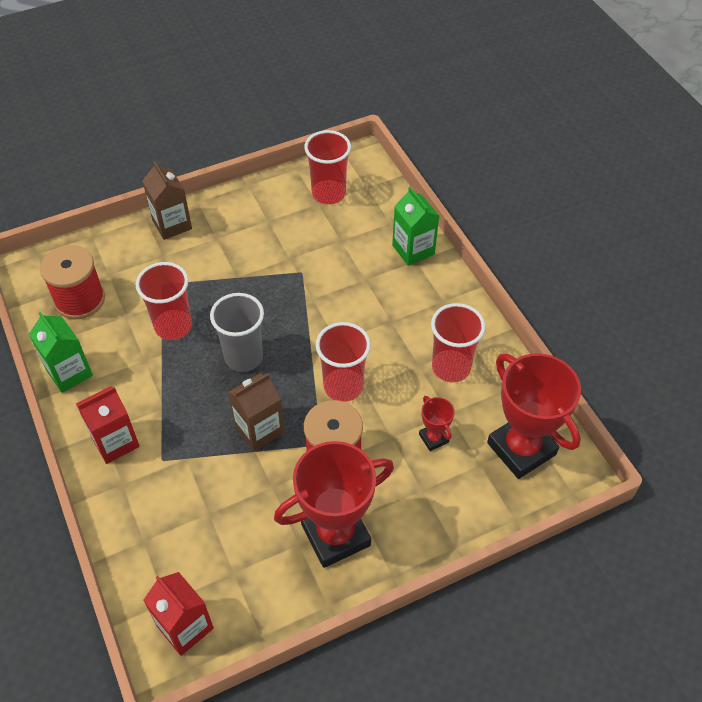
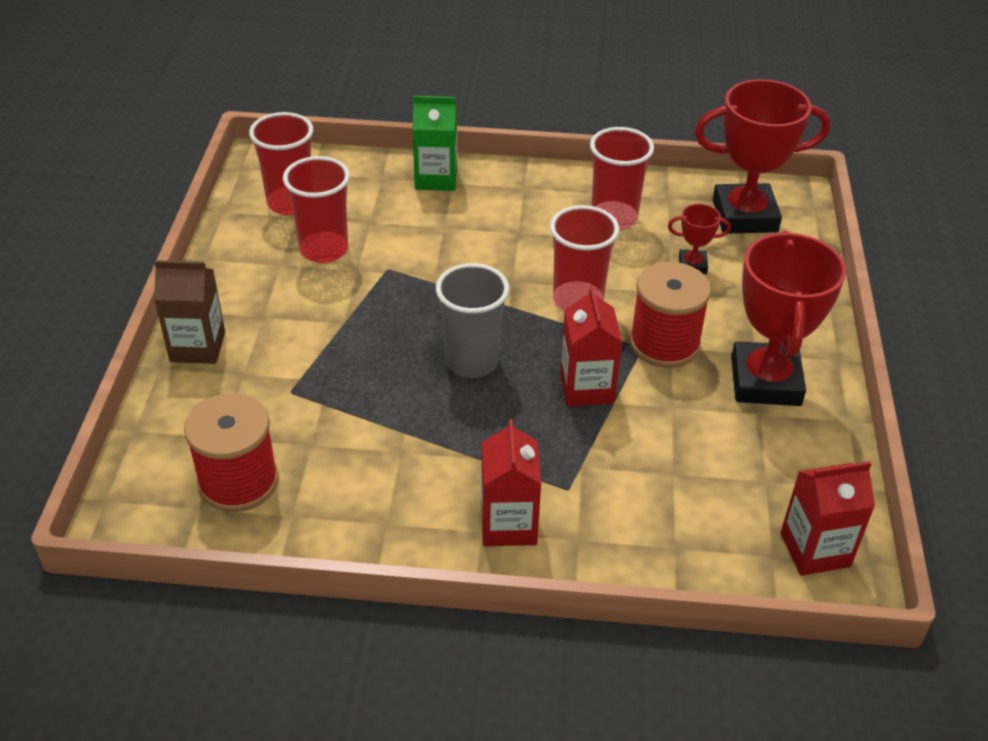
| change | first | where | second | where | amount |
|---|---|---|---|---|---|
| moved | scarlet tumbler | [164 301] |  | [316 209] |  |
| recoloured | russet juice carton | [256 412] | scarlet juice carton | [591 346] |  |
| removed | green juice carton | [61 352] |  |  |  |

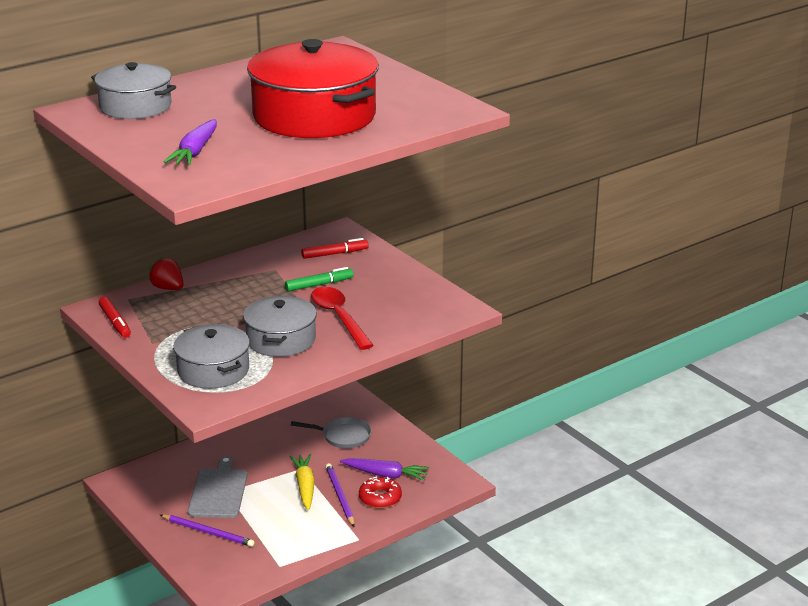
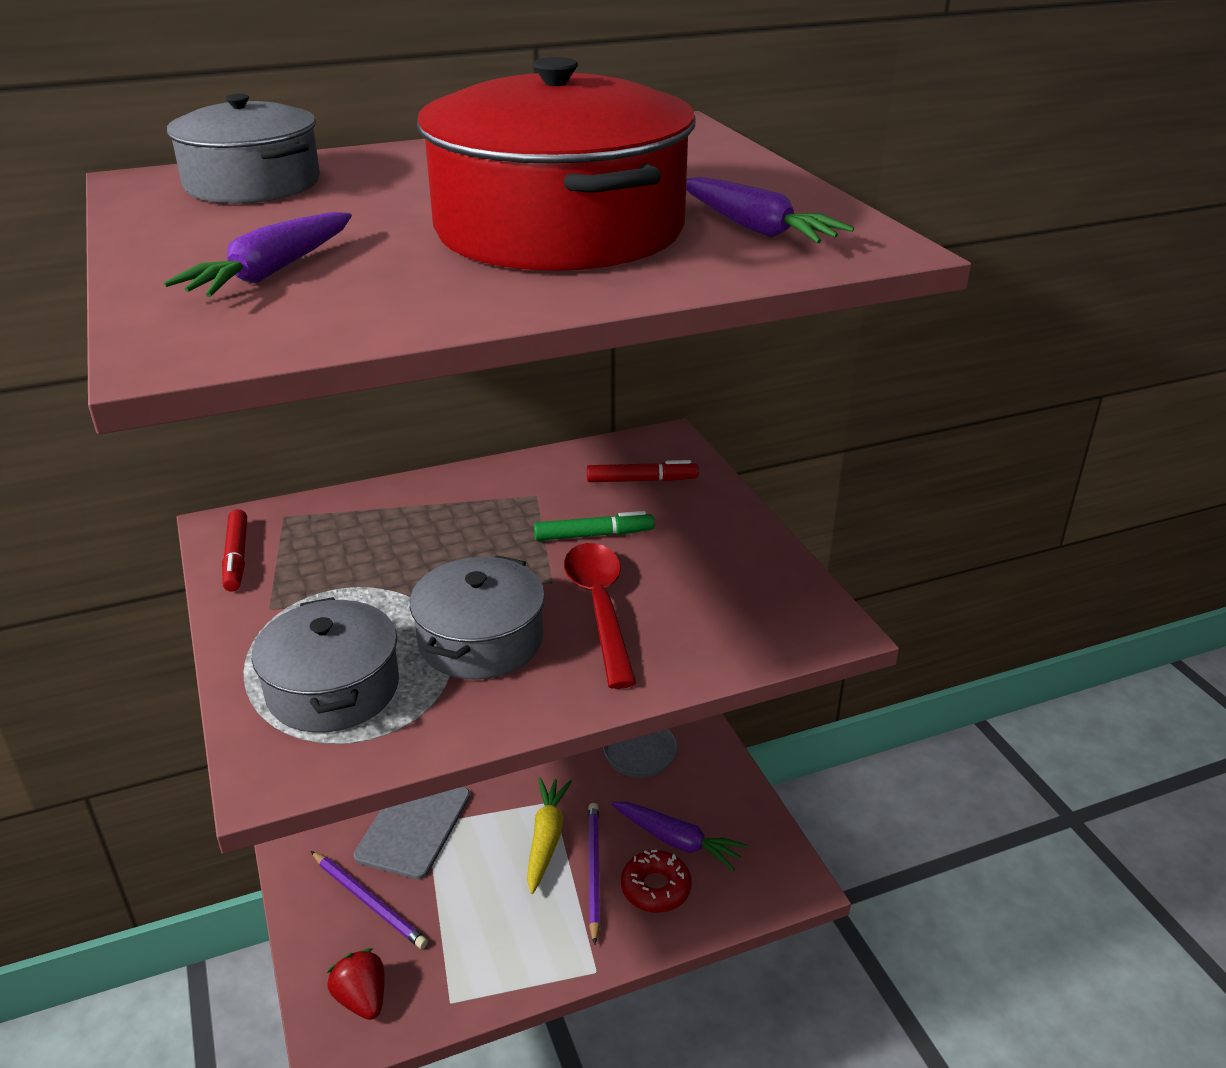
| change | first | where | second | where | amount |
|---|---|---|---|---|---|
| moved | scarlet toy strawberry | [166 273] |  | [356 984] |  |
| added |  |  | violet root vegetable | [770 210] |  |

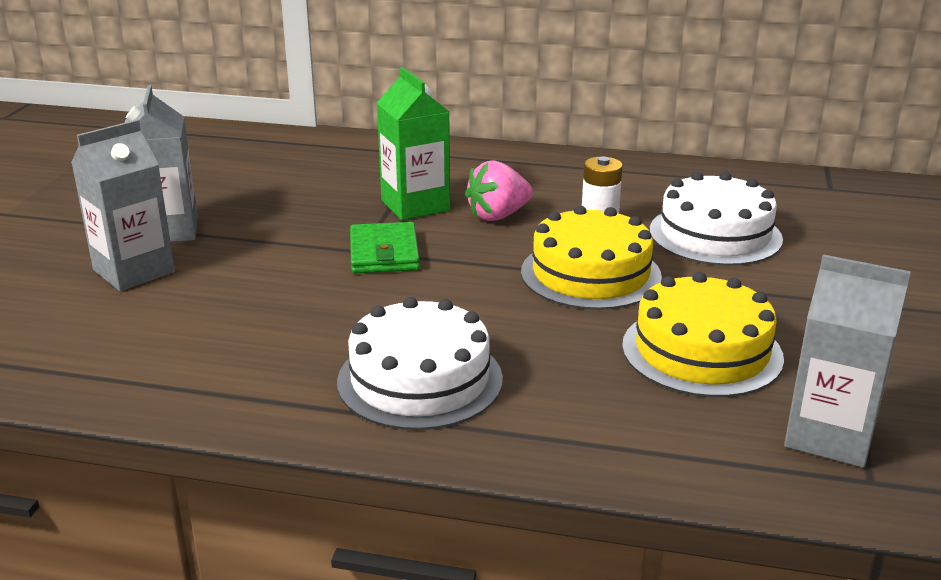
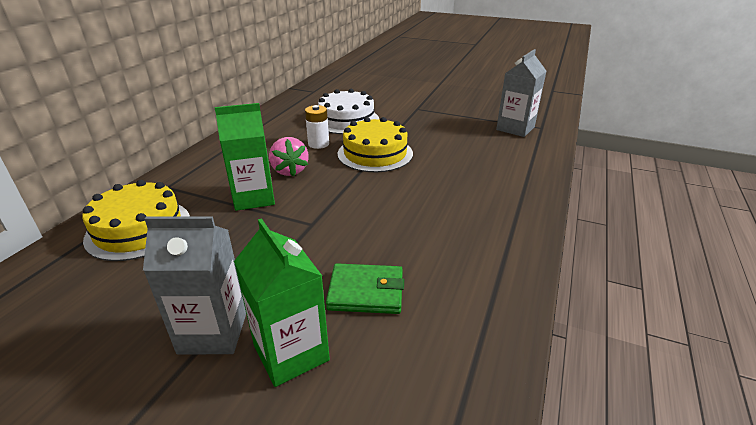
| change | first | where | second | where | amount |
|---|---|---|---|---|---|
| moved | yellow cake | [703 334] |  | [136 220] |  |
| recoloured | grey juice carton | [123 205] | green juice carton | [282 302] |  |
| moved | green billfold | [385 247] |  | [365 288] |  |
| removed | snow-white cake | [420 363] |  |  |  |

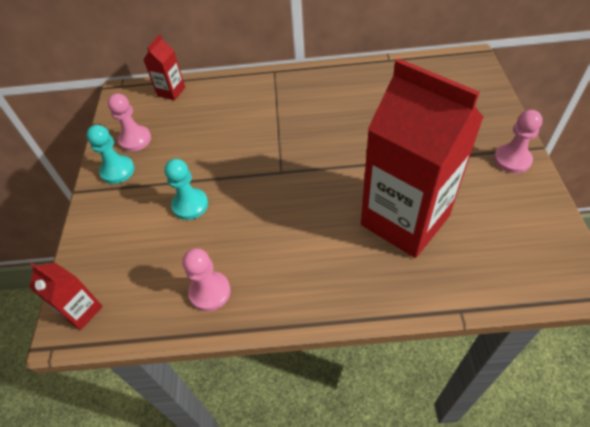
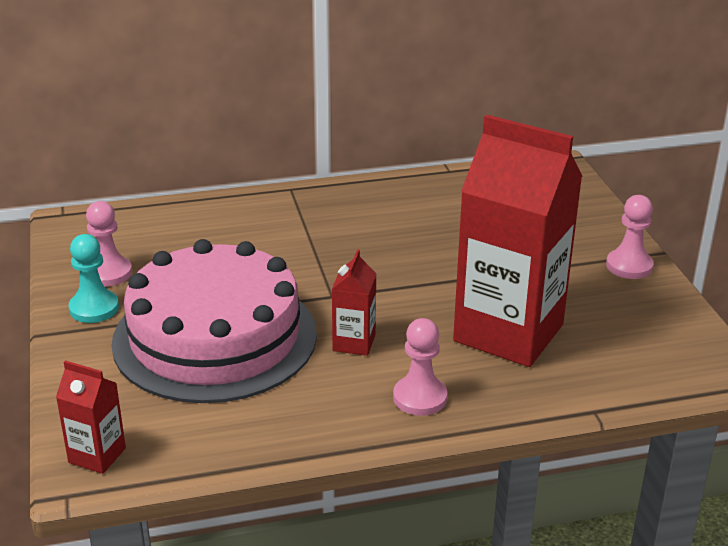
| change | first | where | second | where | amount |
|---|---|---|---|---|---|
| replaced | aqua pawn | [186 189] | pink cake | [214 321] |  |
| moved | scarlet juice carton | [164 67] |  | [354 303] |  |
| moved | pink pawn | [206 279] |  | [420 367] |  |

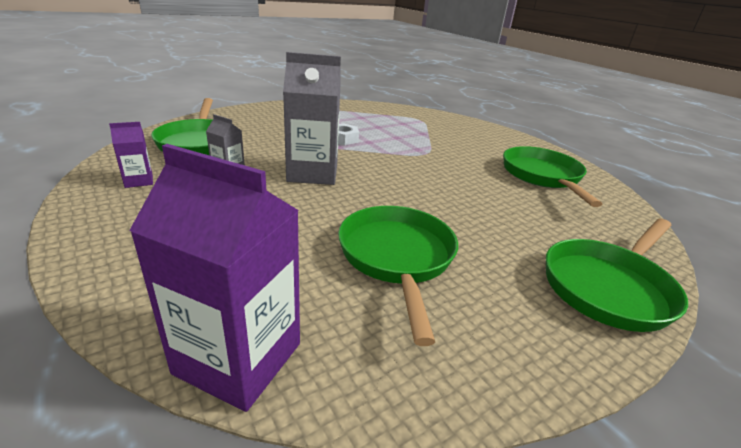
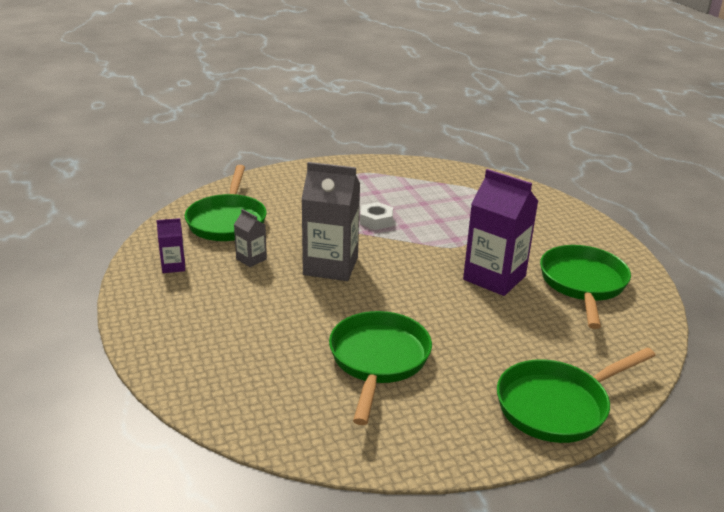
| change | first | where | second | where | amount |
|---|---|---|---|---|---|
| moved | violet juice carton | [214 278] |  | [500 232] |  |

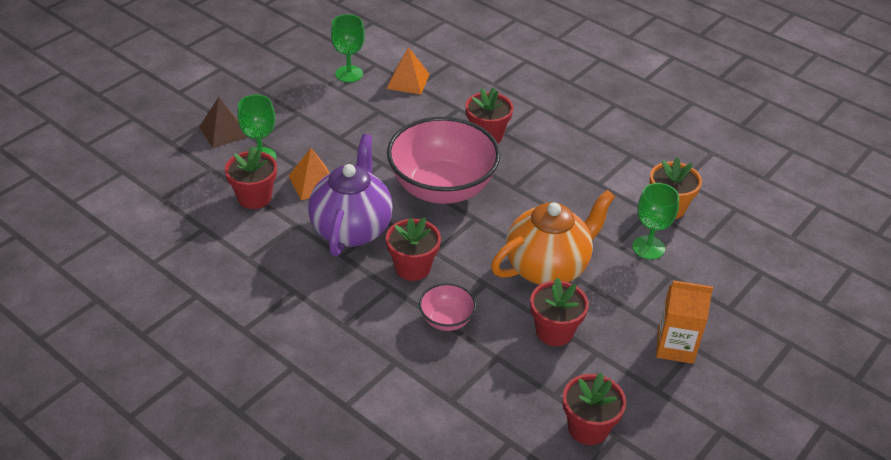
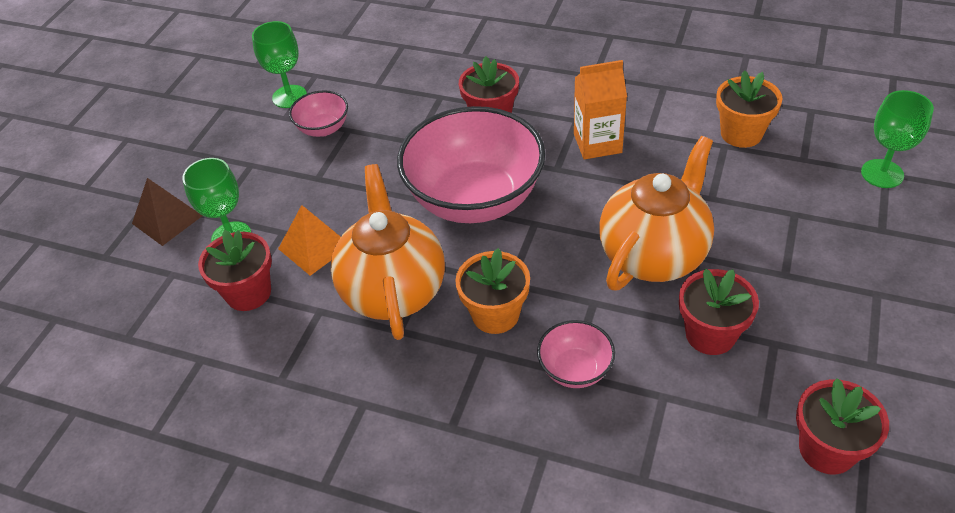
| change | first | where | second | where | amount |
|---|---|---|---|---|---|
| added |  |  | pink serving bowl | [318 113] |  |
| recoloured | violet china teapot | [350 195] | orange-coloured china teapot | [388 252] |  |
| recoloured | scarlet potted plant | [413 249] | orange-coloured potted plant | [492 291] |  |
| moved | orange-coloured juice carton | [684 322] |  | [600 109] |  |
| moved | green goblet | [655 221] |  | [897 139] |  |
| removed | orange-coloured solid pyramid | [408 71] |  |  |  |

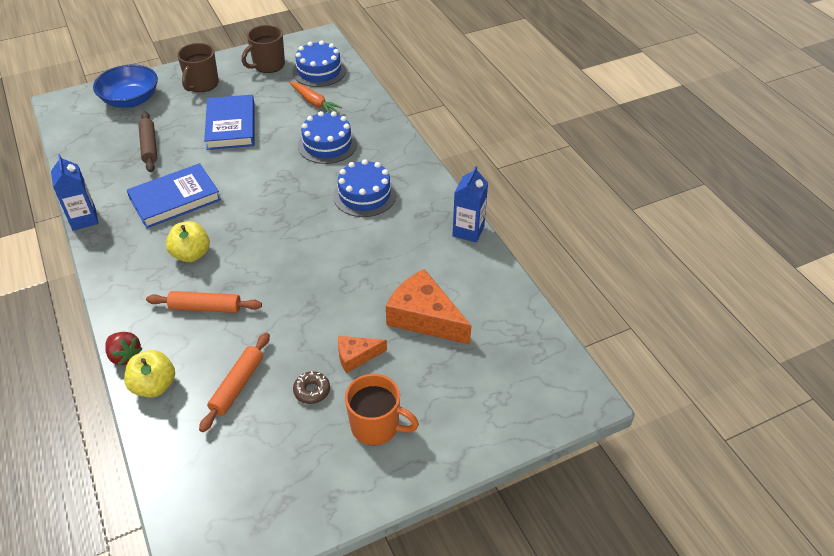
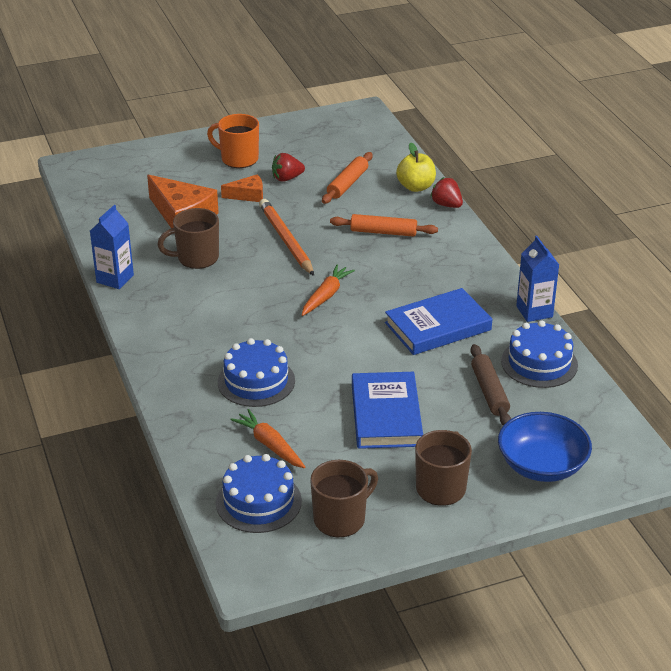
| change | first | where | second | where | amount |
|---|---|---|---|---|---|
| added |  |  | russet coffee mug | [188 238] |  |
| added |  |  | orange-coloured wooden pencil | [286 237] |  |
| replaced | russet donut | [311 387] | scarlet toy strawberry | [288 167] |  |
| added |  |  | orange-coloured root vegetable | [328 290] |  |
| moved | blue cake | [364 188] |  | [539 354] |  |
| removed | yellow toy apple | [188 241] |  |  |  |

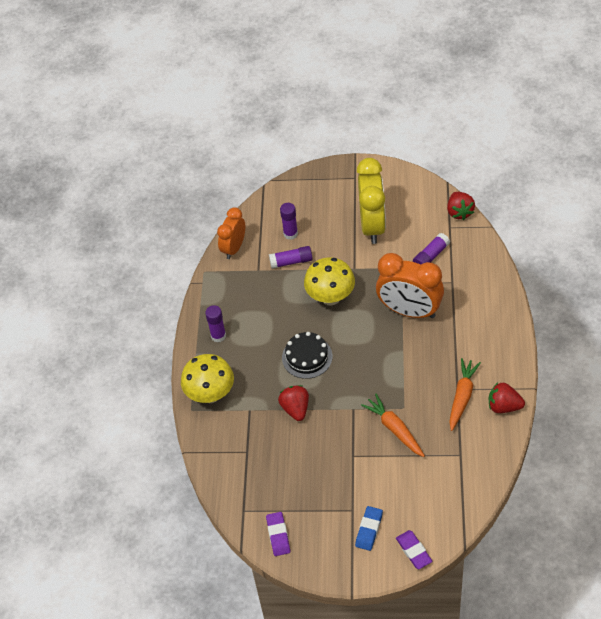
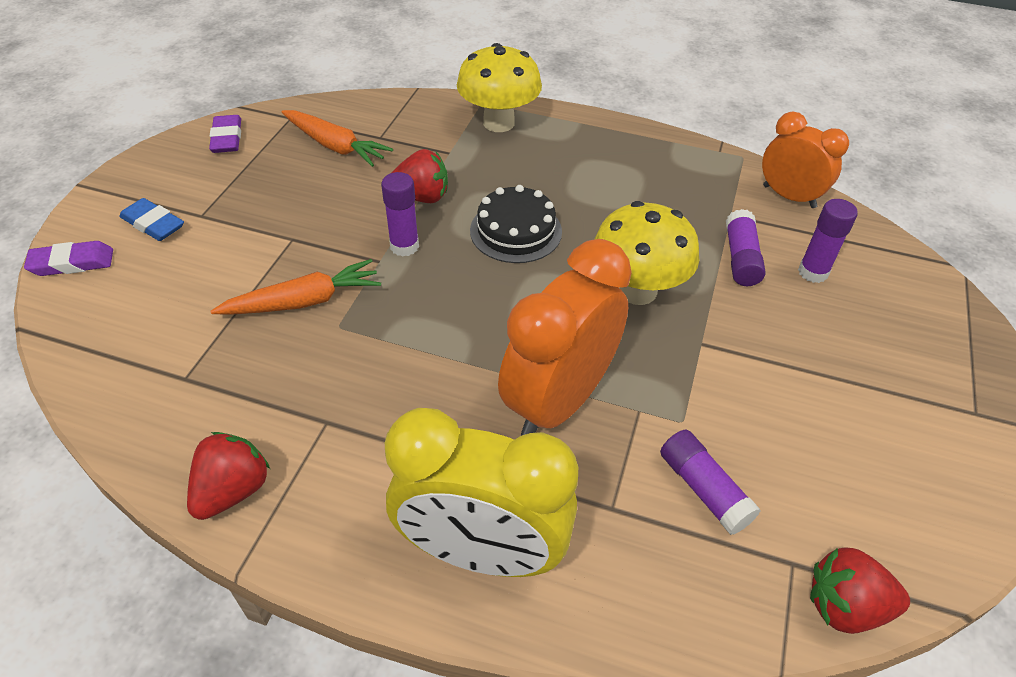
| change | first | where | second | where | amount |
|---|---|---|---|---|---|
| turned | violet pencil eraser | [278 534] |  | [225 134] | 75 degrees clockwise |
| moved | orange-coloured root vegetable | [465 394] |  | [337 138] |  |
| moved | violet glue stick | [215 324] |  | [400 214] |  |
| moved | yellow bedside clock | [371 201] |  | [481 492] |  |

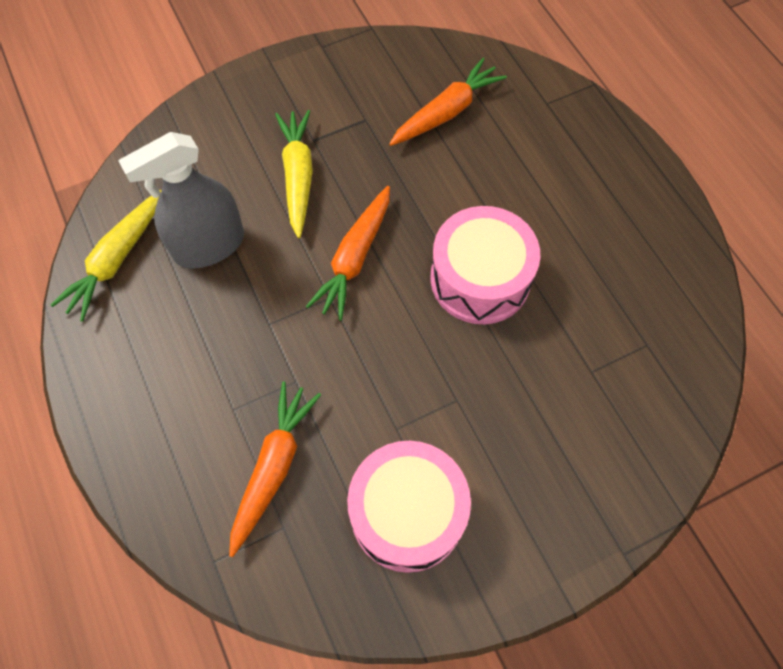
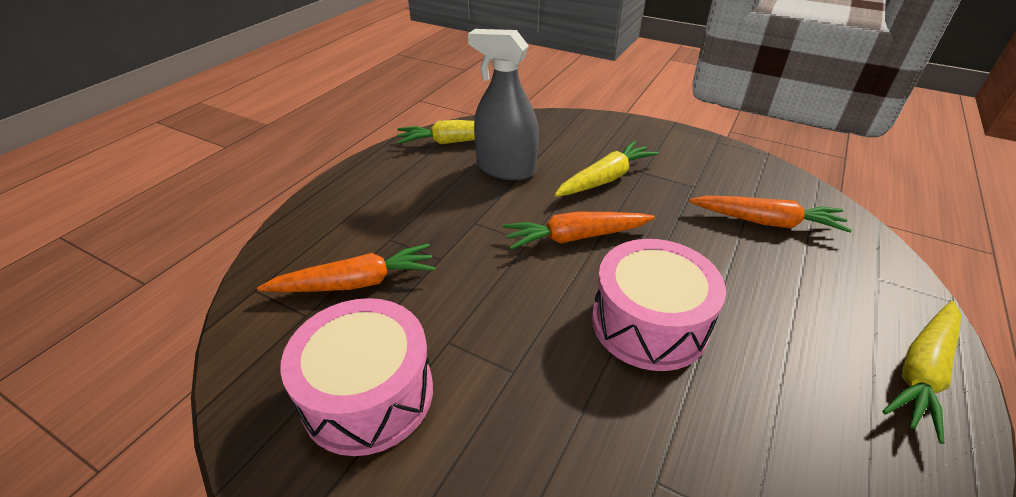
| change | first | where | second | where | amount |
|---|---|---|---|---|---|
| added |  |  | yellow root vegetable | [921 372] |  |

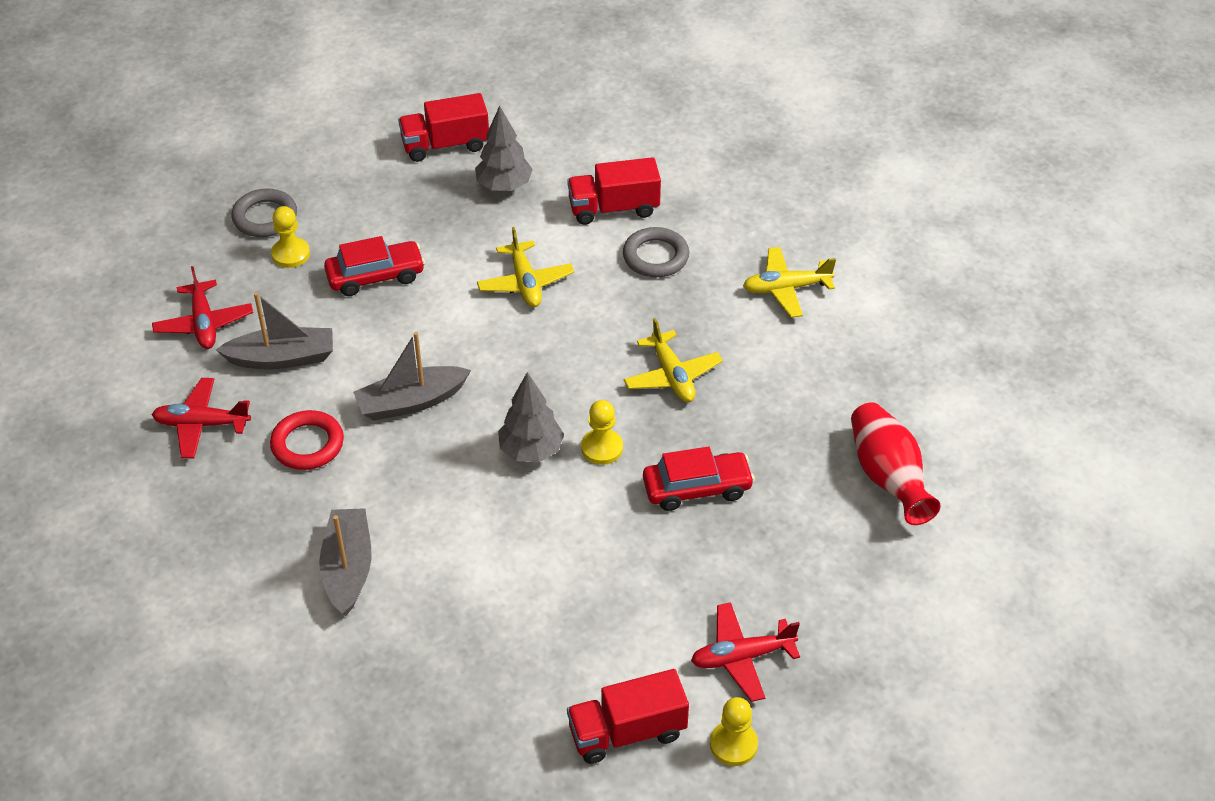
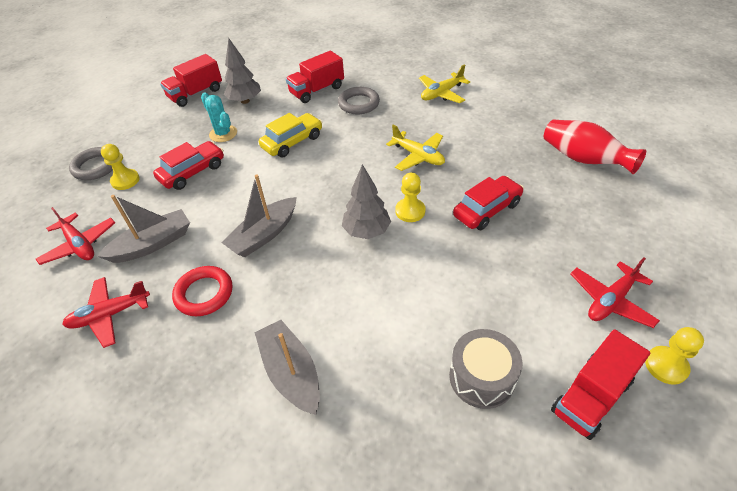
| change | first | where | second | where | amount |
|---|---|---|---|---|---|
| added |  |  | aqua prickly plant | [219 117] |  |
| replaced | yellow toy plane | [525 267] | yellow car | [290 135] |  |
| added |  |  | grey toy drum | [486 369] |  |

